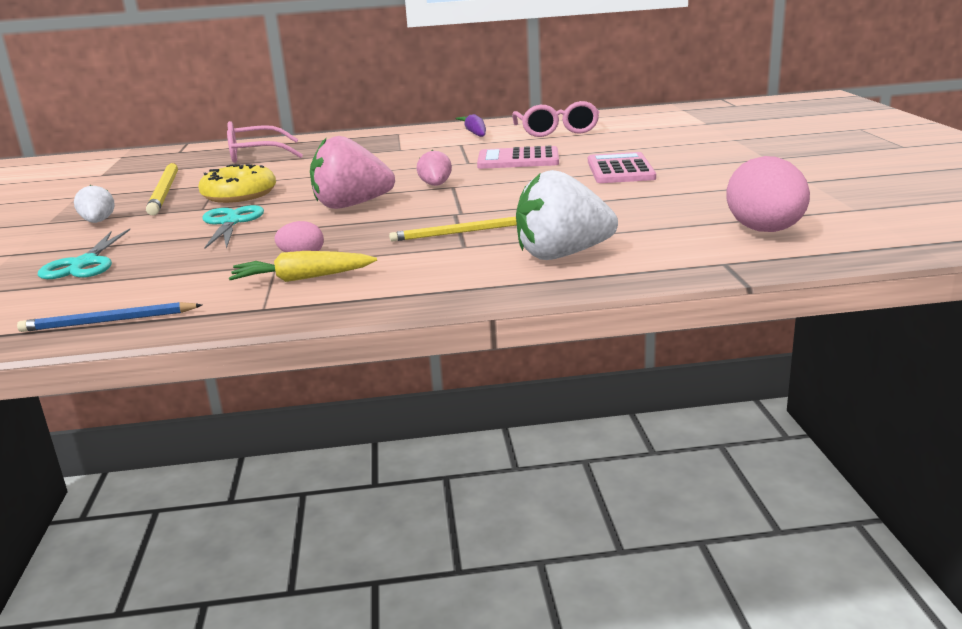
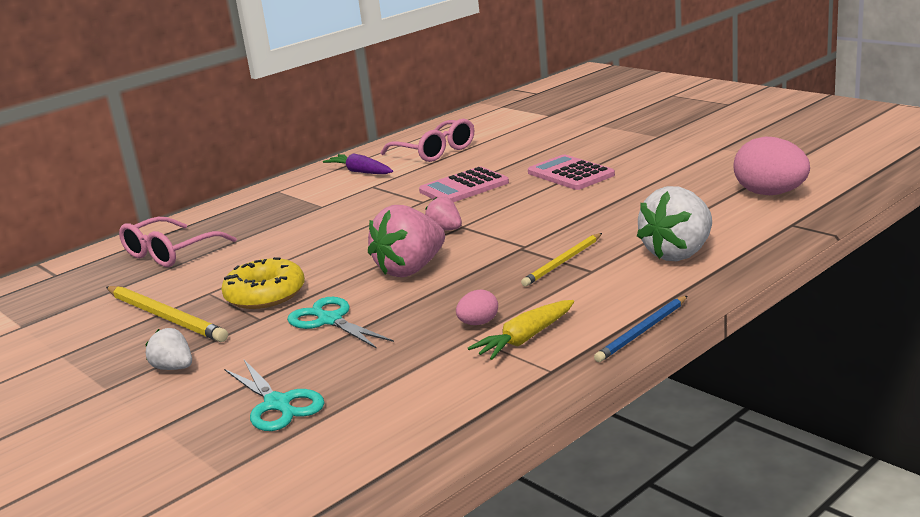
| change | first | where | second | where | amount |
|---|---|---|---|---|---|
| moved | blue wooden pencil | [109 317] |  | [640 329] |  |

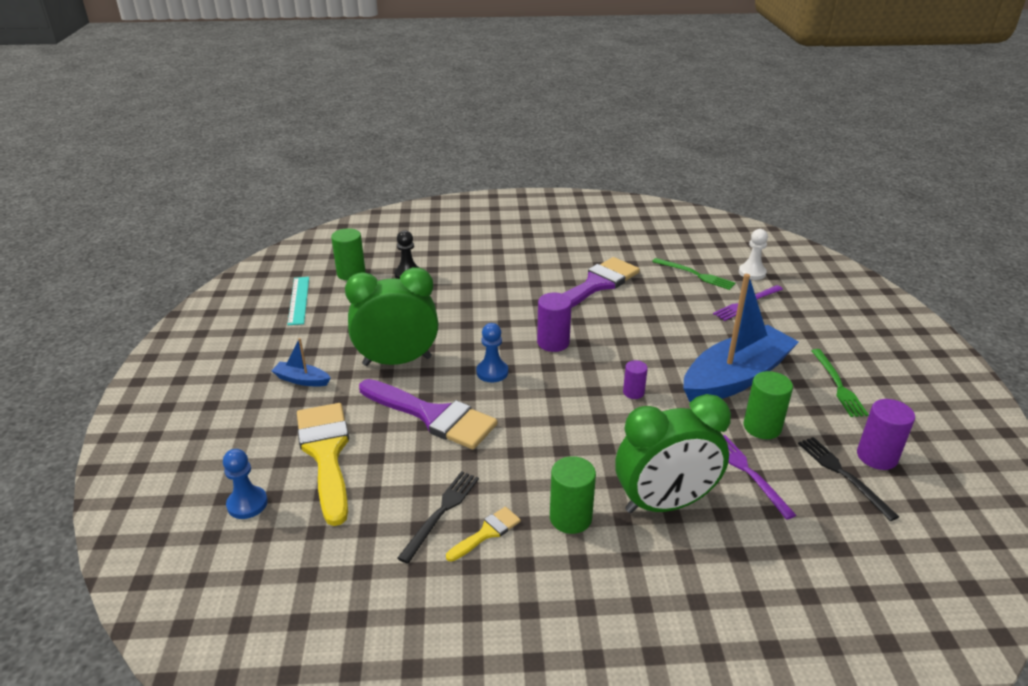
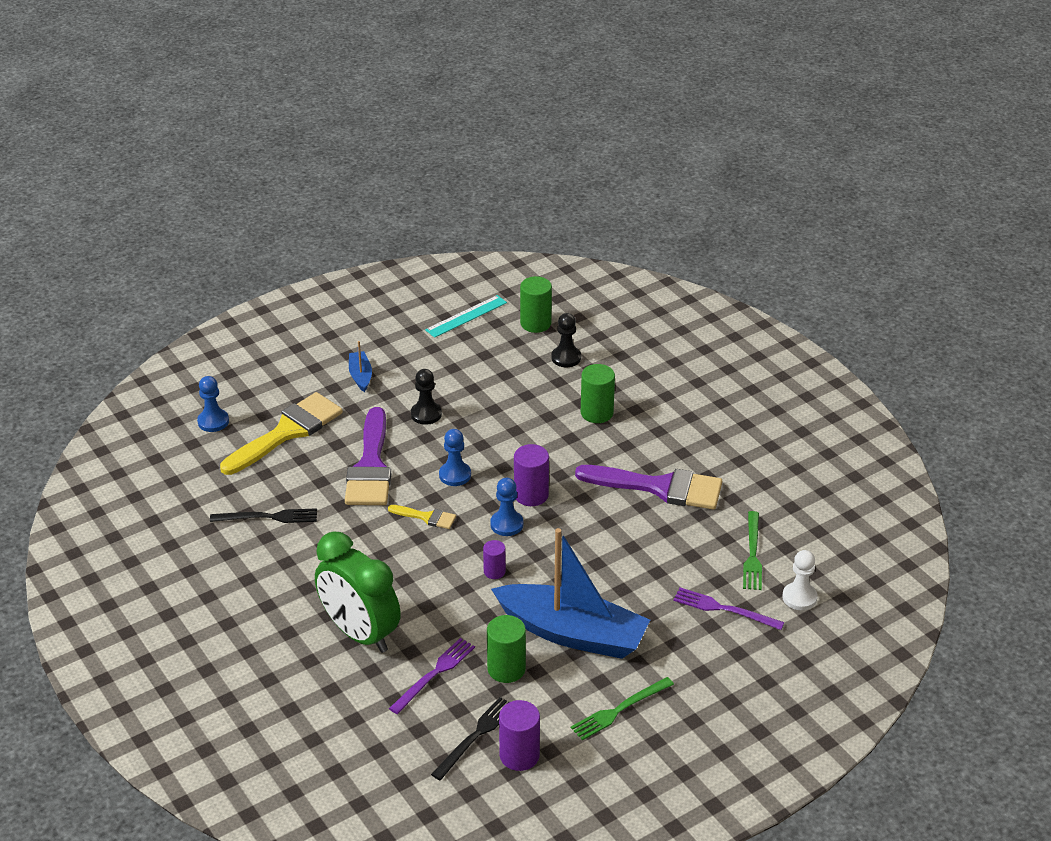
| change | first | where | second | where | amount |
|---|---|---|---|---|---|
| moved | yellow paintbrush | [483 534] |  | [422 517] |  |
| replaced | green bedside clock | [391 316] | ebony pawn | [426 397] |  |
| added |  |  | blue pawn | [506 507] |  |
| moved | green solid cylinder | [573 495] |  | [598 393] |  |

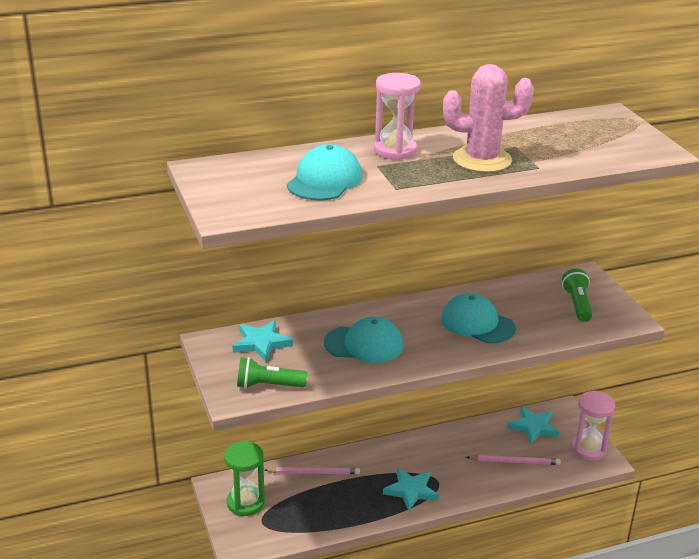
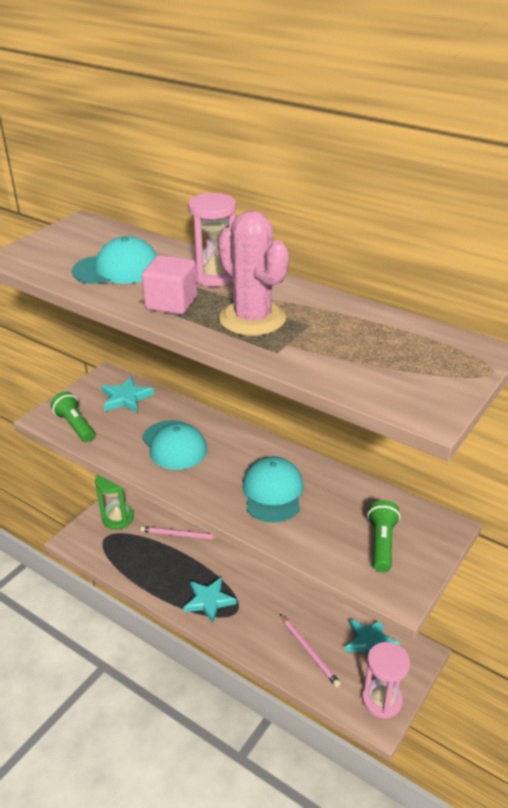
| change | first | where | second | where | amount |
|---|---|---|---|---|---|
| turned | pink wooden pencil | [312 470] |  | [180 533] | 135 degrees clockwise |
| added |  |  | pink block | [169 285] |  |
| turned | green torch | [577 295] |  | [383 536] | 45 degrees counterclockwise |

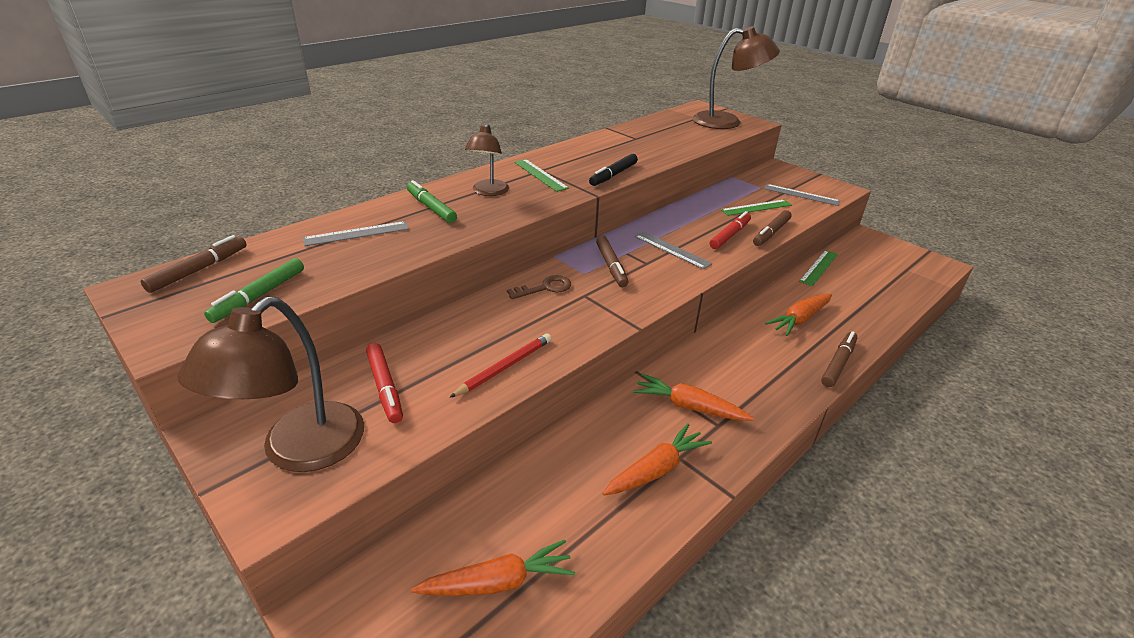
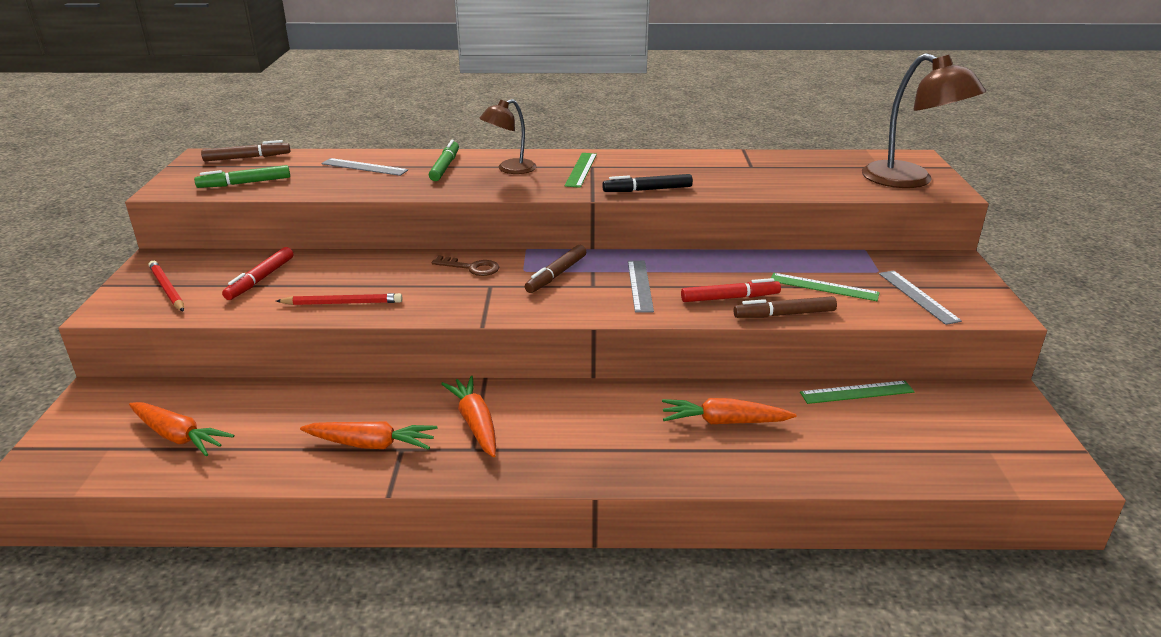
| change | first | where | second | where | amount |
|---|---|---|---|---|---|
| replaced | russet reading lamp | [270 384] | scarlet wooden pencil | [166 286] |  |
| removed | russet marker | [839 359] |  |  |  |

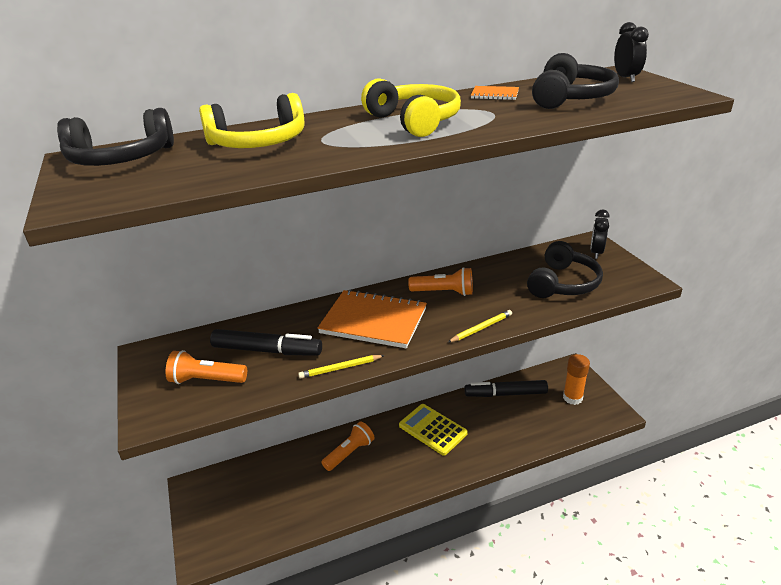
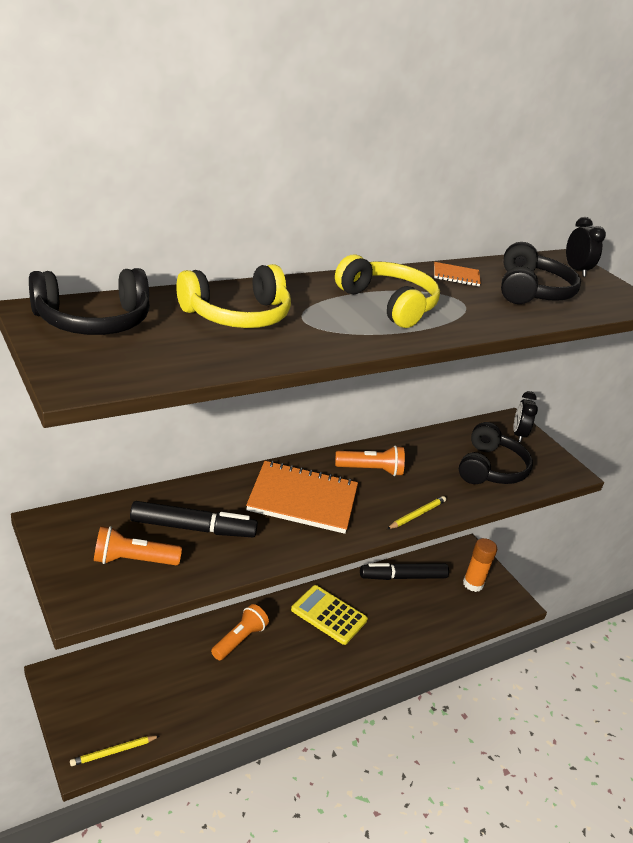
| change | first | where | second | where | amount |
|---|---|---|---|---|---|
| moved | yellow wooden pencil | [341 367] |  | [114 751] |  |

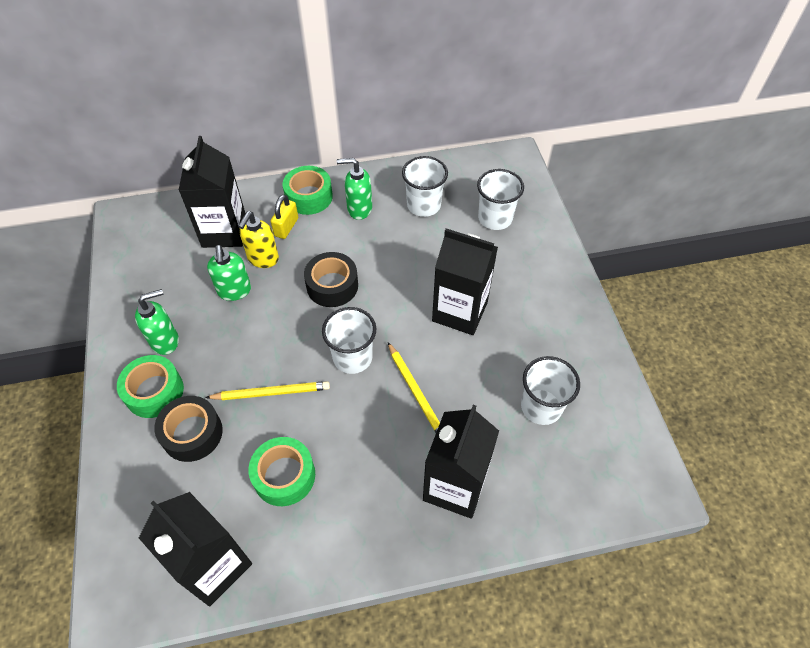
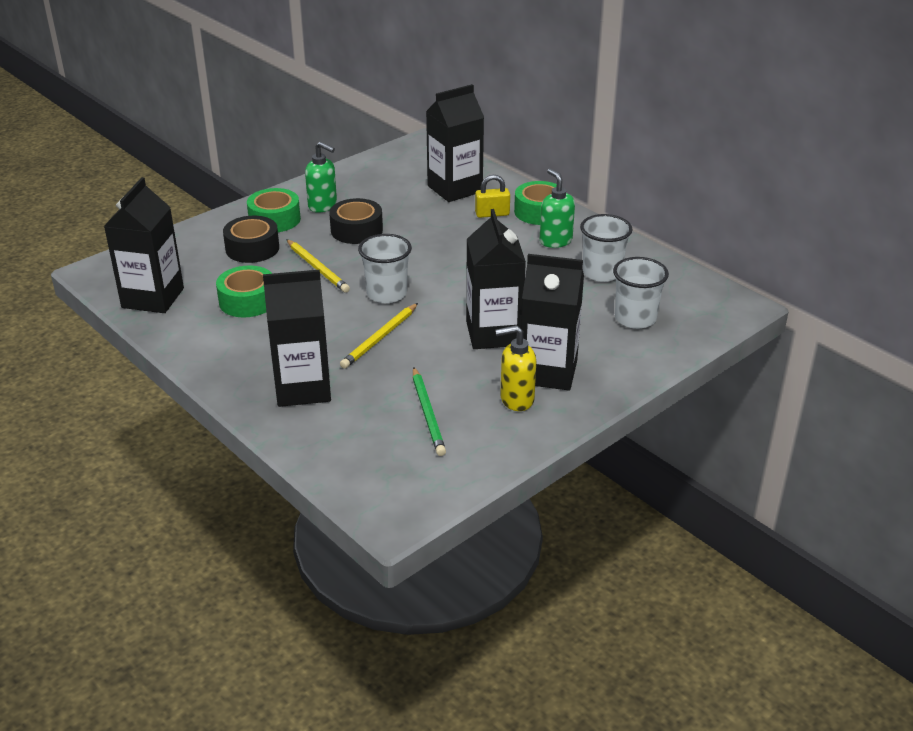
| change | first | where | second | where | amount |
|---|---|---|---|---|---|
| moved | ebony roll of tape | [331 279] |  | [356 221] |  |
| replaced | snow-white tumbler | [550 390] | green wooden pencil | [429 411] |  |
| moved | yellow soap dispenser | [258 239] |  | [515 368] |  |
| added |  |  | ebony juice carton | [552 322] |  |
| removed | green soap dispenser | [229 273] |  |  |  |

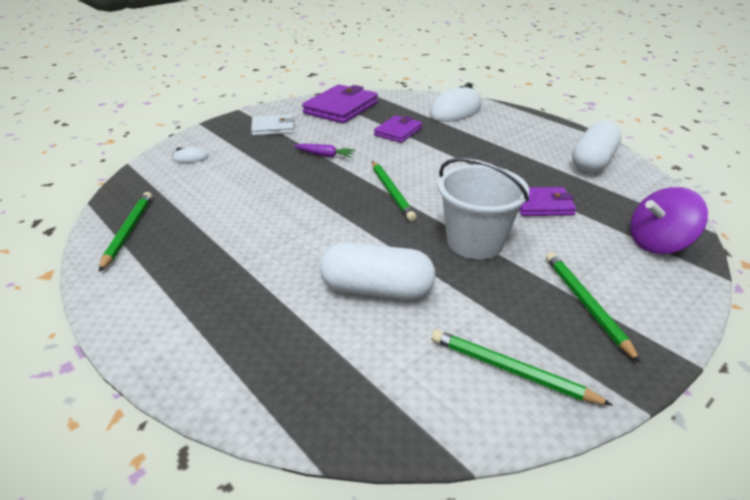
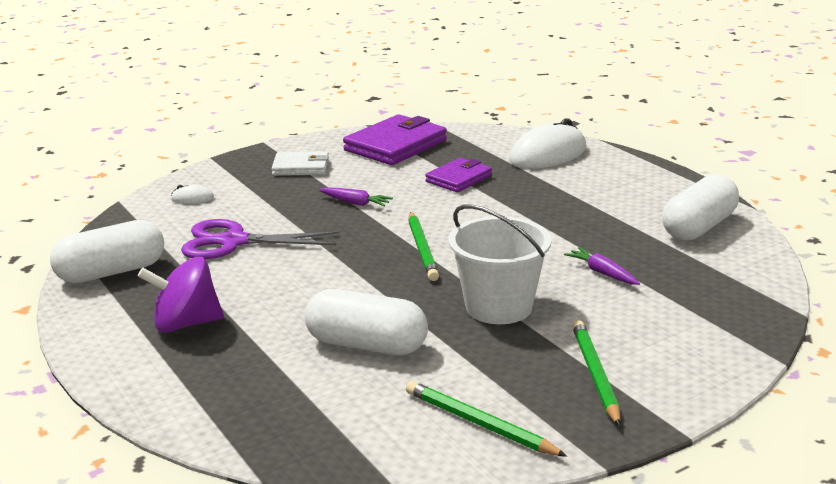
| change | first | where | second | where | amount |
|---|---|---|---|---|---|
| replaced | green wooden pencil | [125 232] | snow-white capsule | [107 251] |  |
| moved | violet whirligig | [669 220] |  | [181 295] |  |
| added |  |  | violet shears | [260 239] |  |
| replaced | violet billfold | [548 201] | violet root vegetable | [602 266] |  |

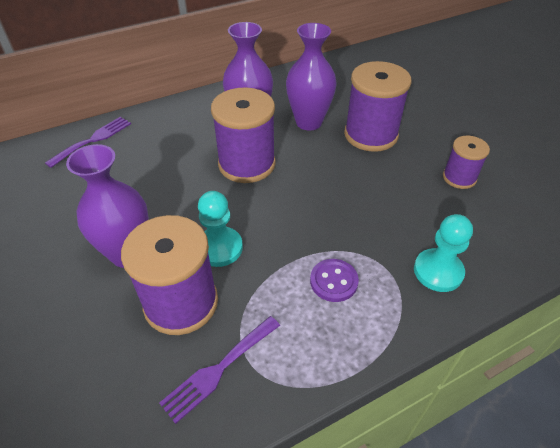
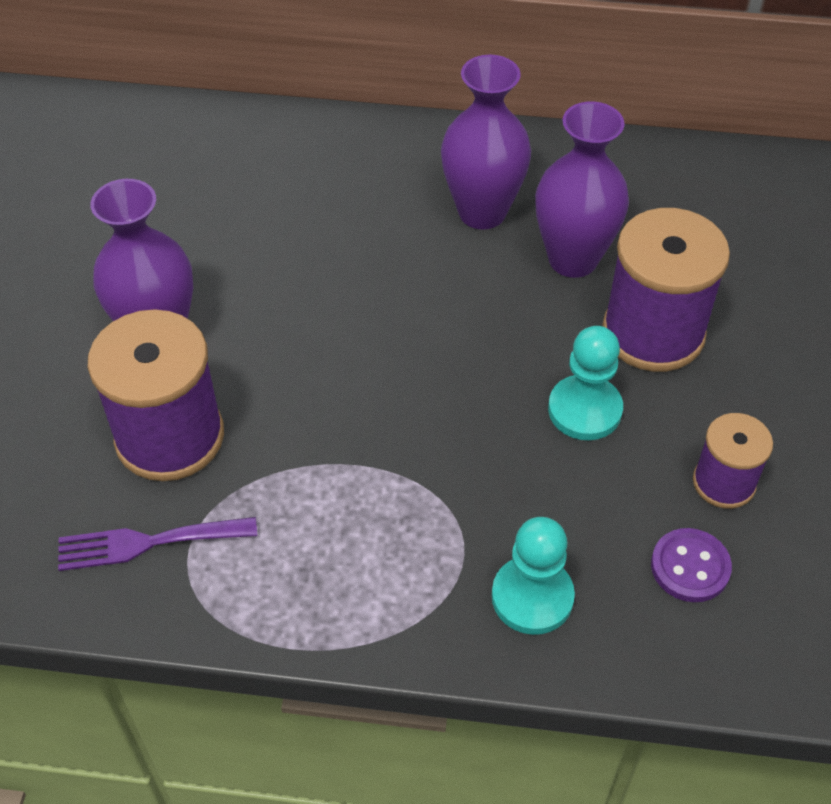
| change | first | where | second | where | amount |
|---|---|---|---|---|---|
| moved | aqua pawn | [220 229] |  | [585 383] |  |
| moved | violet sewing button | [334 280] |  | [691 565] |  |
| removed | violet fork | [88 142] |  |  |  |
| removed | violet bobbin | [243 135] |  |  |  |

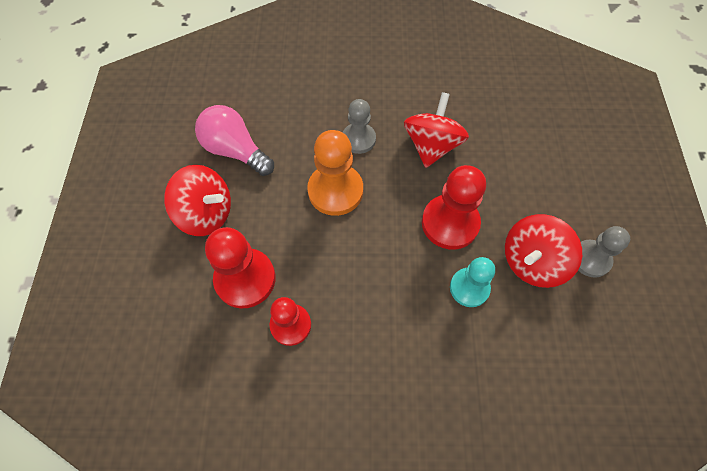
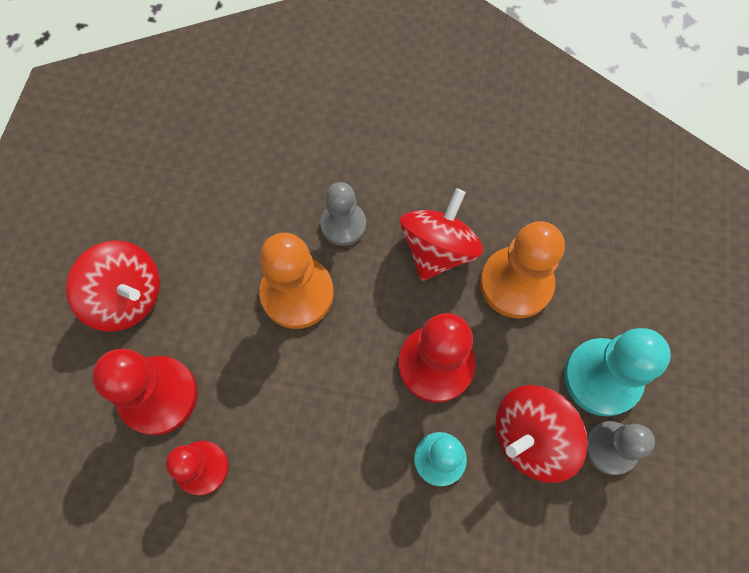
| change | first | where | second | where | amount |
|---|---|---|---|---|---|
| added |  |  | orange-coloured pawn | [522 270] |  |
| added |  |  | aqua pawn | [617 372] |  |
| removed | pink light bulb | [234 140] |  |  |  |

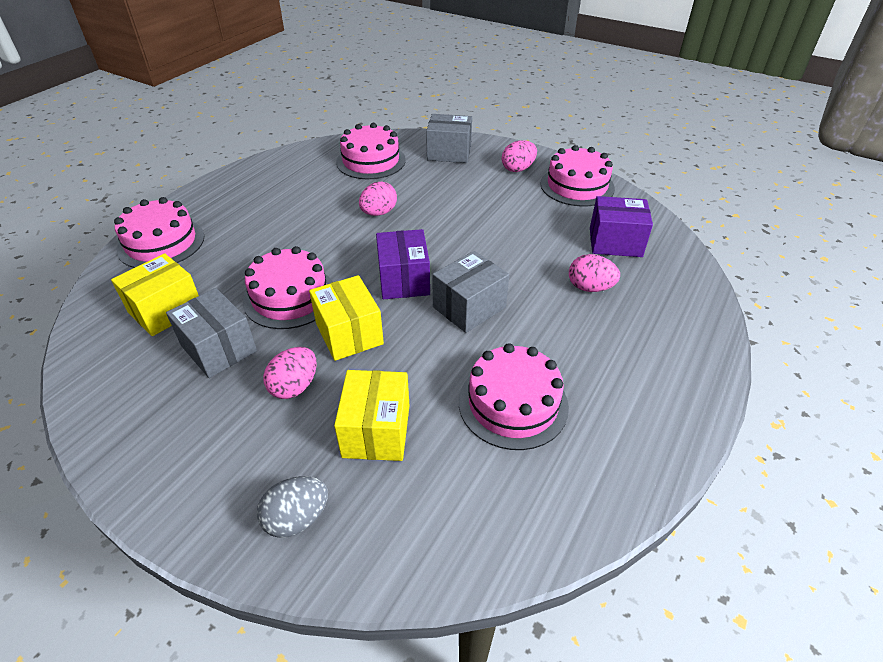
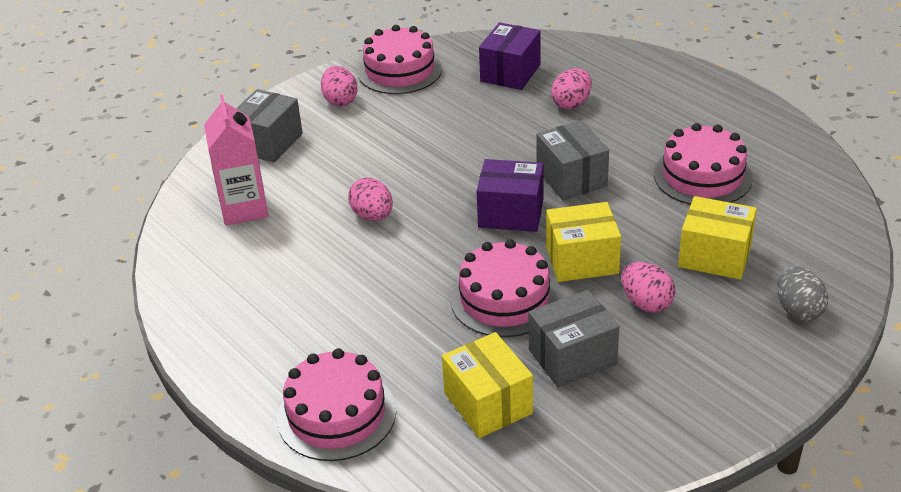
| change | first | where | second | where | amount |
|---|---|---|---|---|---|
| replaced | pink cake | [371 151] | pink juice carton | [236 159] |  |

